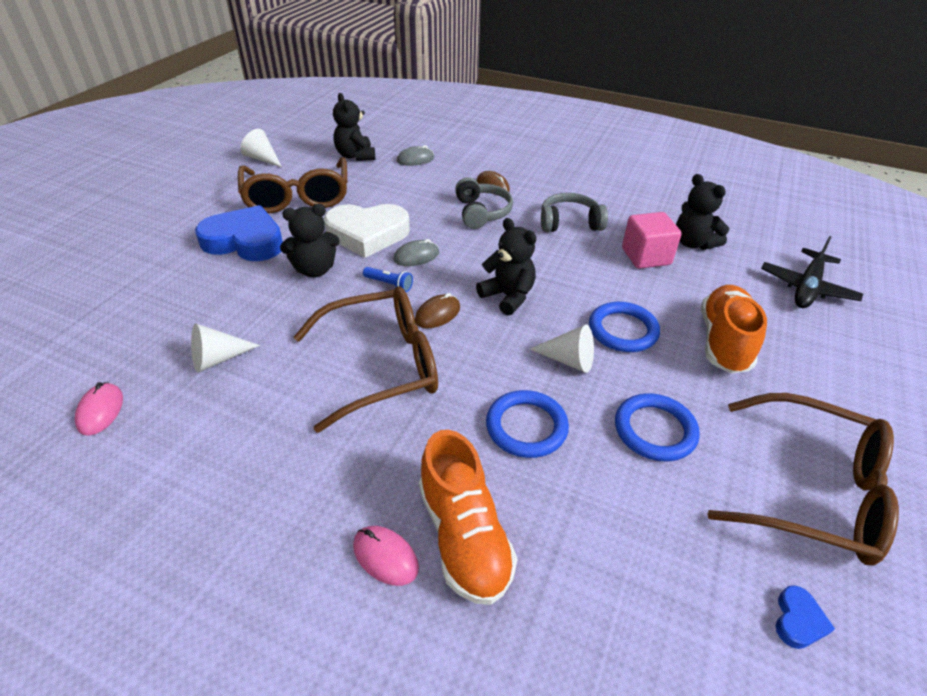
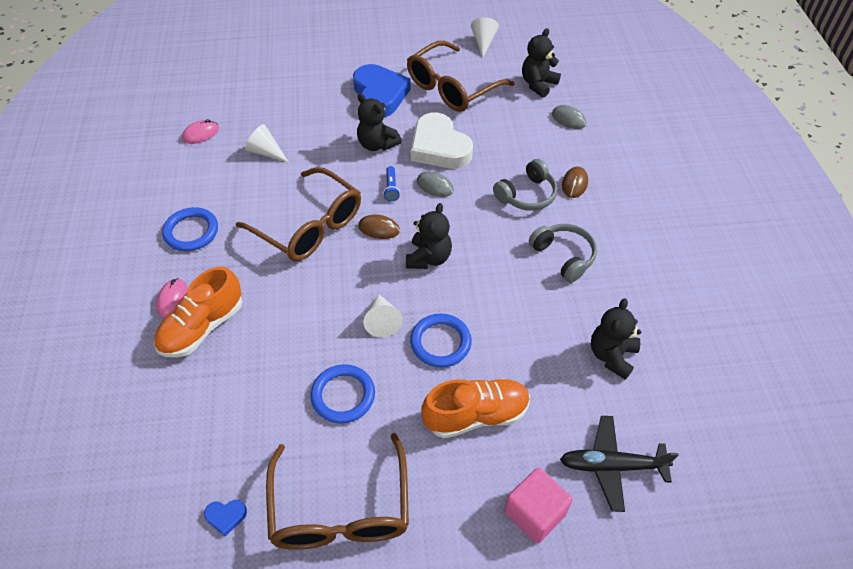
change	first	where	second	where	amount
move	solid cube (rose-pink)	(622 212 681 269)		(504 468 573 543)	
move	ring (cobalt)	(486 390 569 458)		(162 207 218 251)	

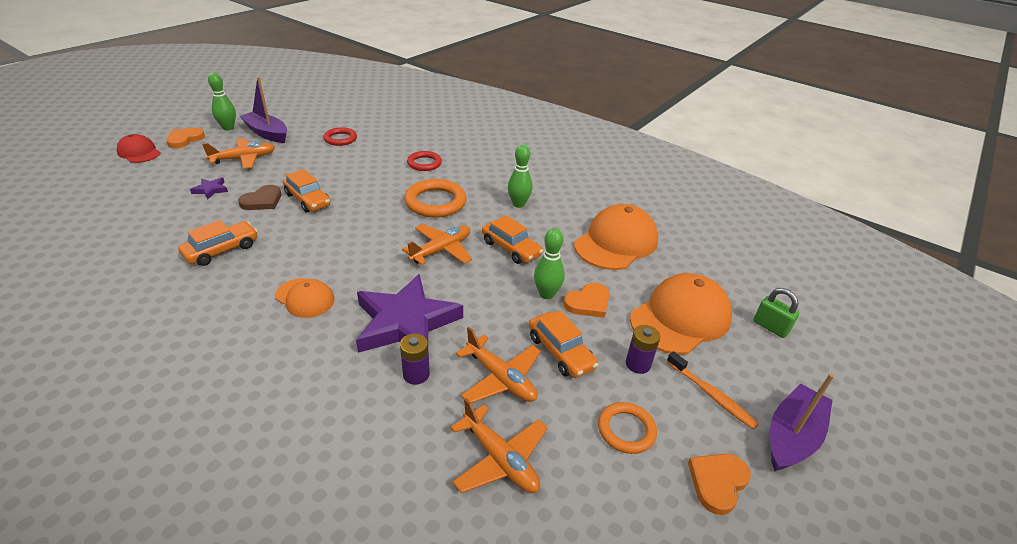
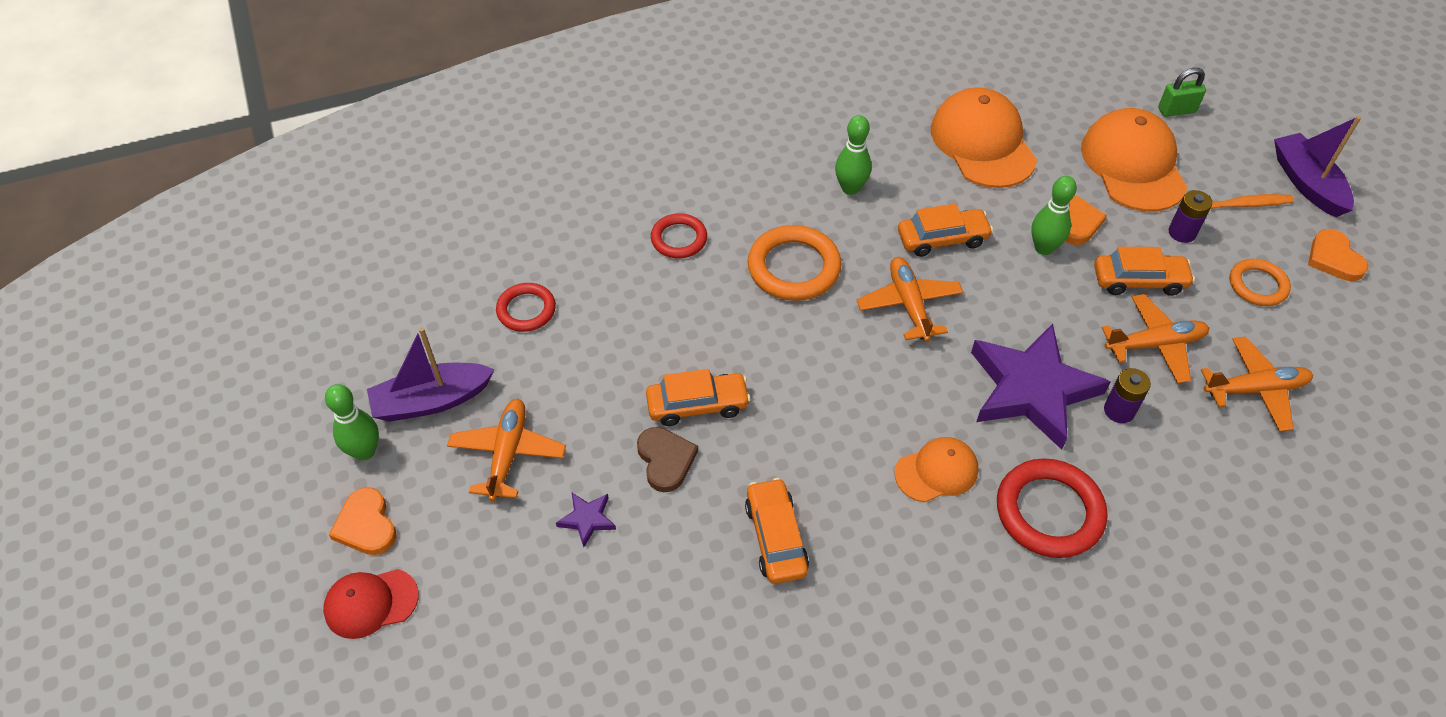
change	first	where	second	where	amount
insert			ring (scarlet)	(997 458 1108 558)	

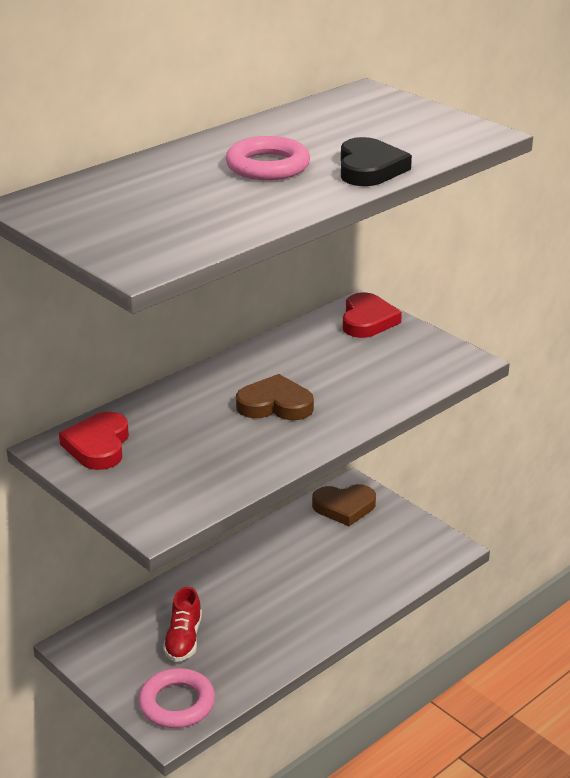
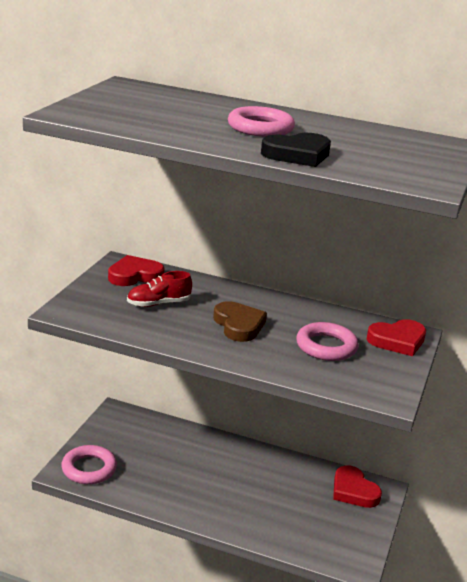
change	first	where	second	where	amount
recolor	love heart (brown)	(312 484 376 526)	love heart (scarlet)	(333 465 382 508)	
move	shoe (scarlet)	(163 587 202 662)		(127 271 192 307)	
insert			ring (rose-pink)	(296 322 359 361)	

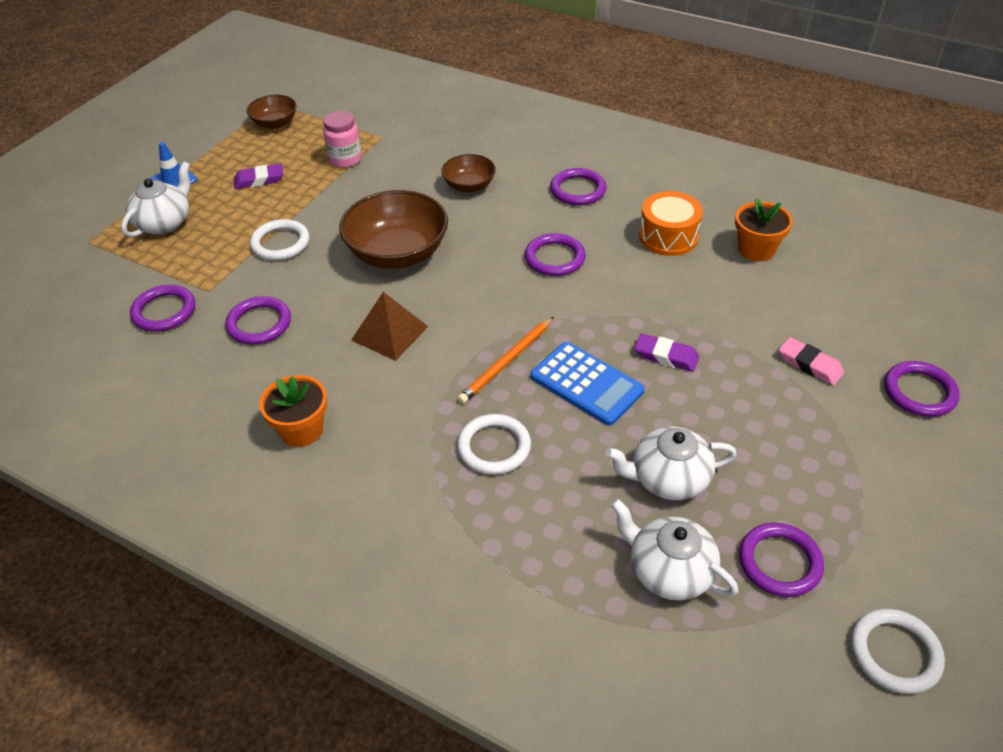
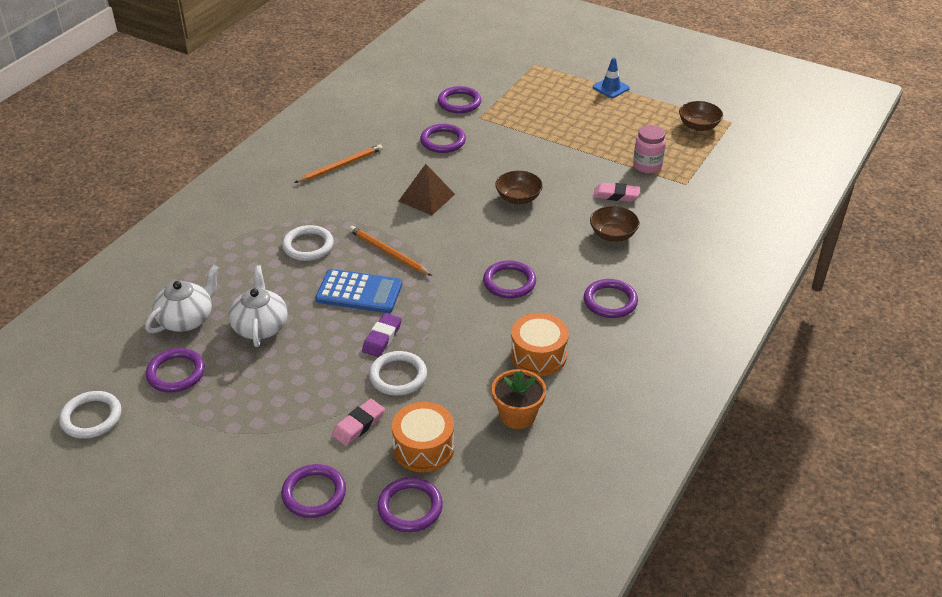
change	first	where	second	where	amount
delete	tea pot (snow-white)	(121 162 190 237)			
delete	pencil eraser (royal purple)	(234 164 284 189)			
resize	deep dish (brown)	(339 190 448 269)		(495 171 543 204)	x0.55
move	ring (snow-white)	(250 219 310 261)		(369 351 427 396)	
rotate	calculator (cobalt)	(531 342 645 426)		(315 269 402 313)	120 degrees counterclockwise
replace	potted plant (bright orange)	(259 375 327 447)	pencil (bright orange)	(294 144 383 183)	
insert			pencil eraser (rose-pink)	(593 183 640 202)	
insert			drum (bright orange)	(392 402 454 472)	
insert			ring (royal purple)	(377 477 443 532)	

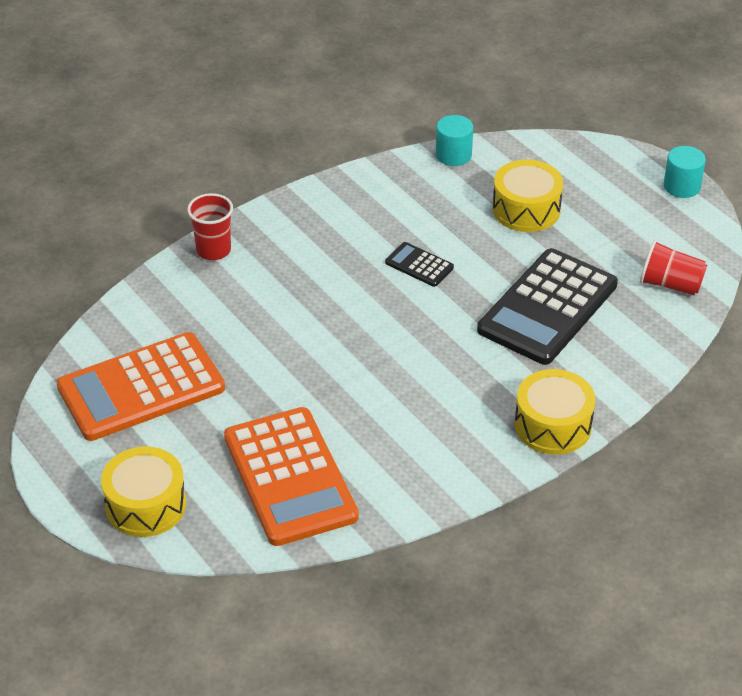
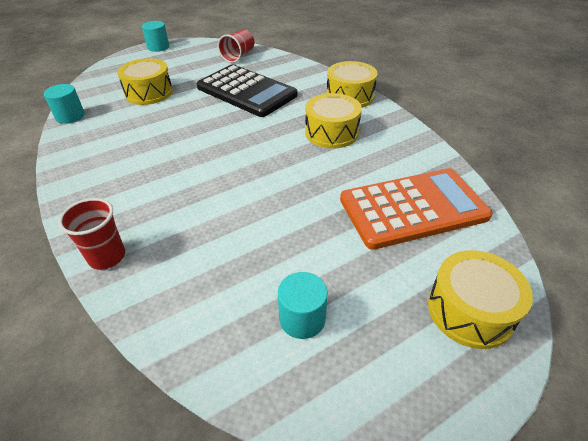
change	first	where	second	where	amount
delete	calculator (ebony)	(385 242 454 287)			
replace	calculator (bright orange)	(57 332 225 441)	solid cylinder (turquoise)	(278 272 328 339)	
insert			drum (bright yellow)	(305 93 362 149)	

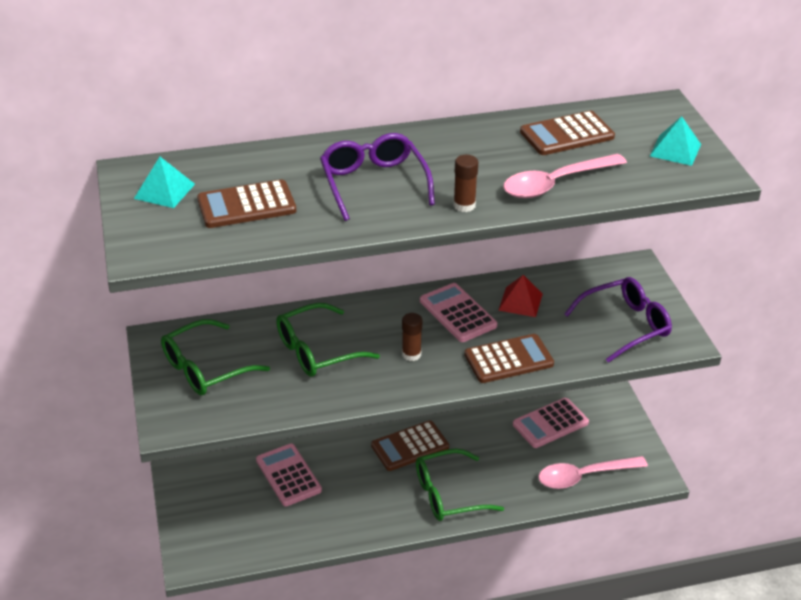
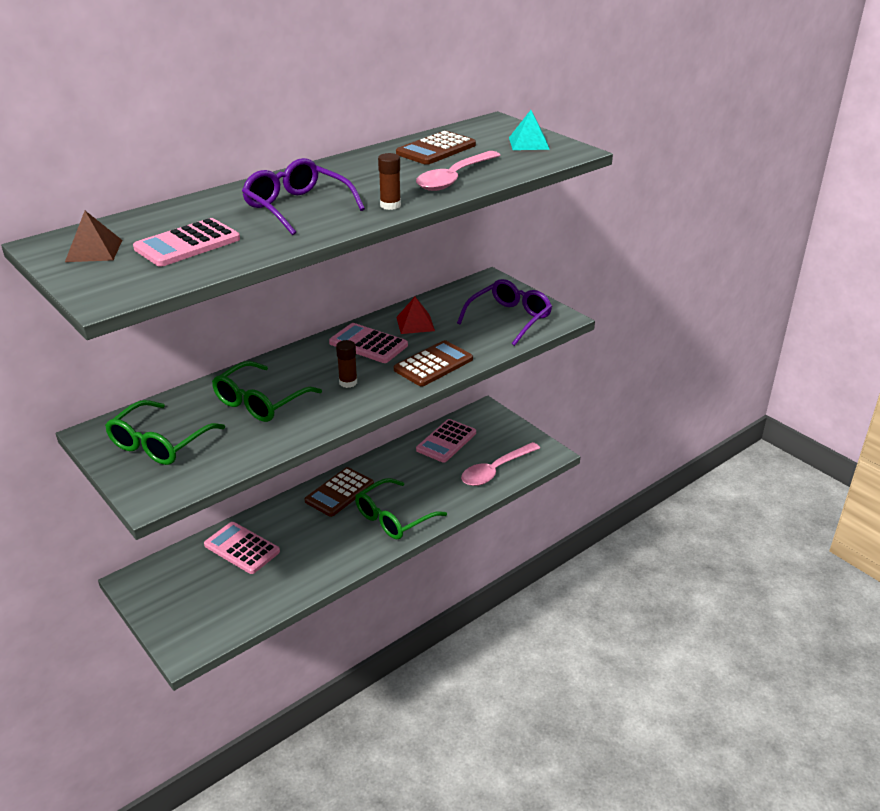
change	first	where	second	where	amount
recolor	solid pyramid (turquoise)	(134 157 195 208)	solid pyramid (brown)	(65 211 122 262)	
recolor	calculator (brown)	(197 179 296 228)	calculator (rose-pink)	(133 218 240 267)	

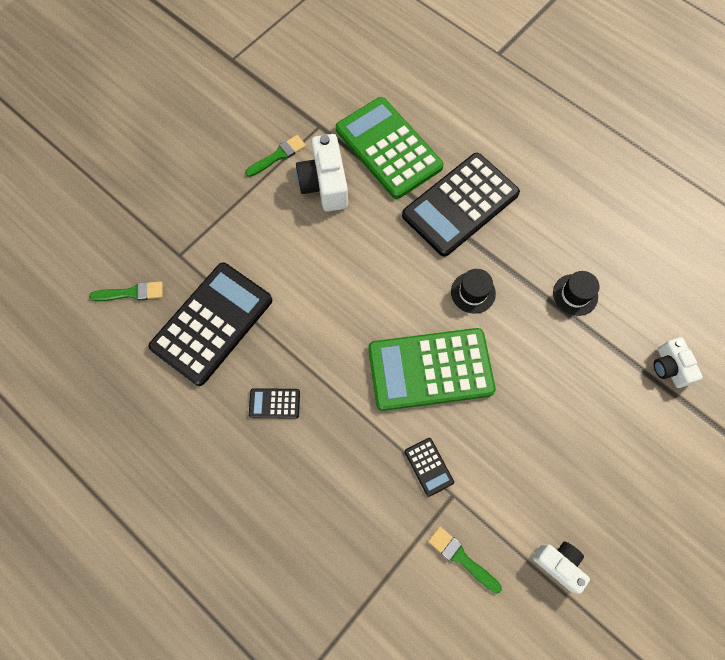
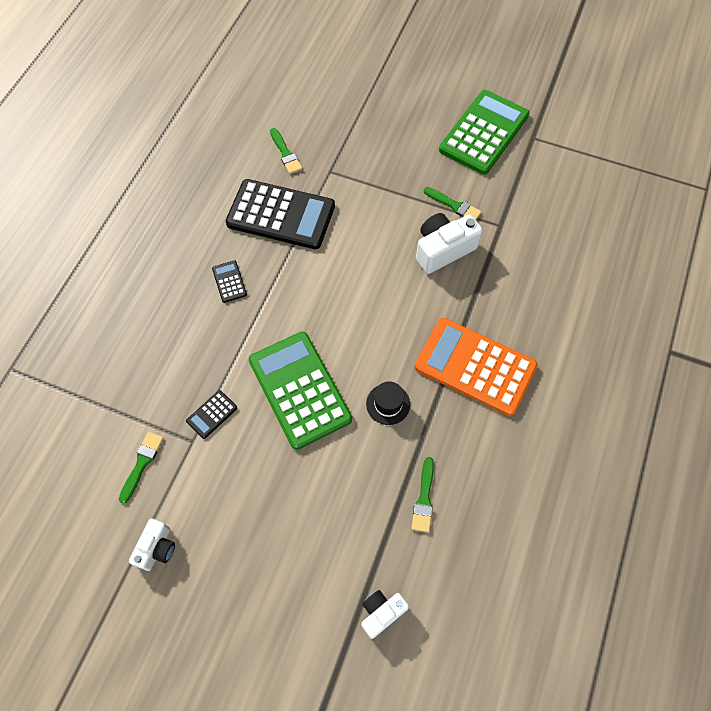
change	first	where	second	where	amount
move	calculator (green)	(336 97 444 199)		(439 90 529 175)	
recolor	calculator (ebony)	(402 153 520 257)	calculator (bright orange)	(414 318 538 416)	
replace	hat (ebony)	(553 271 600 316)	brush (green)	(411 457 434 533)	

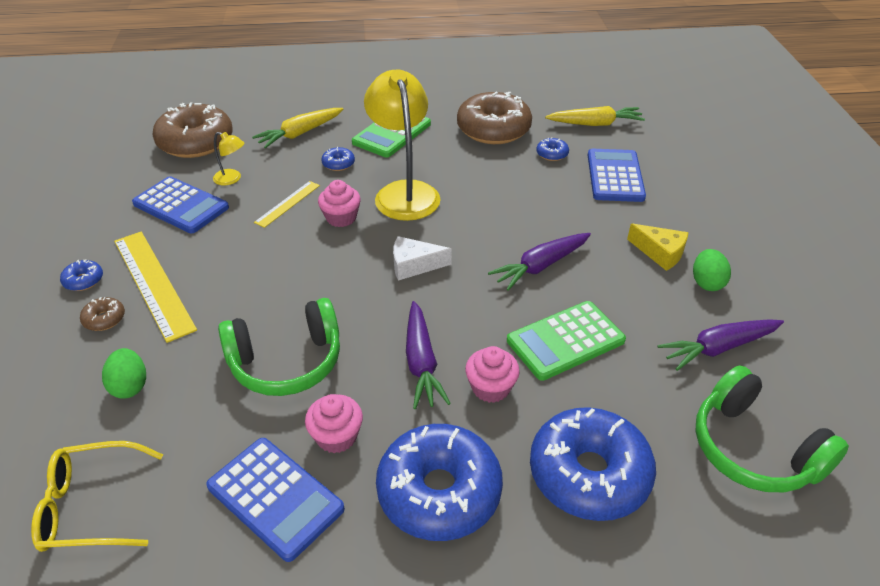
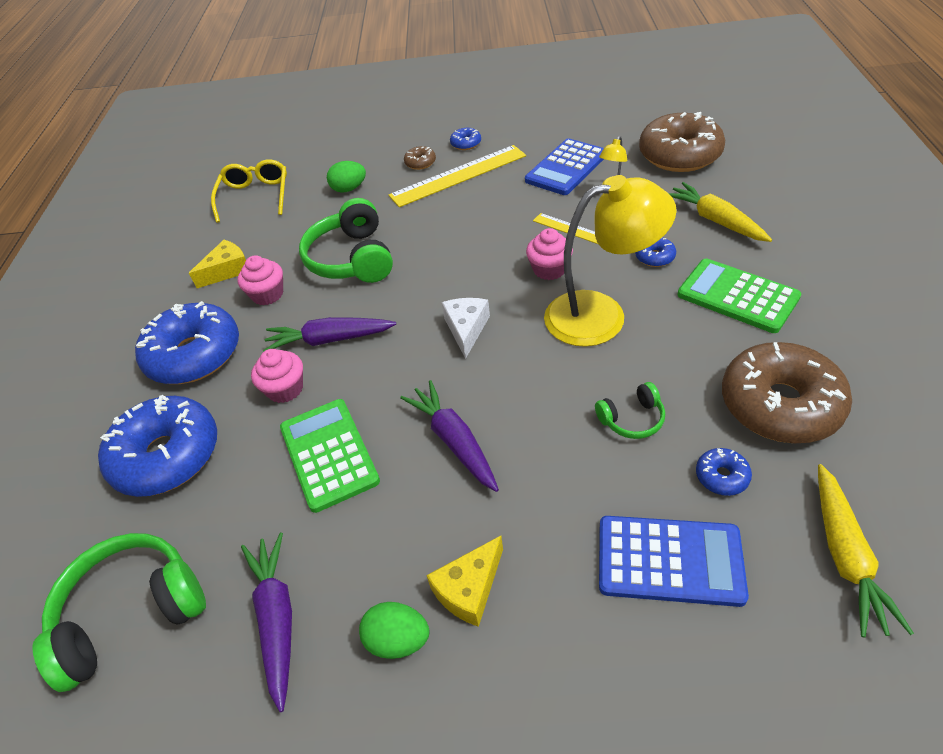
change	first	where	second	where	amount
replace	calculator (cobalt)	(206 438 345 562)	cheese (bright yellow)	(189 240 246 288)	
insert			headset (green)	(595 382 665 439)	

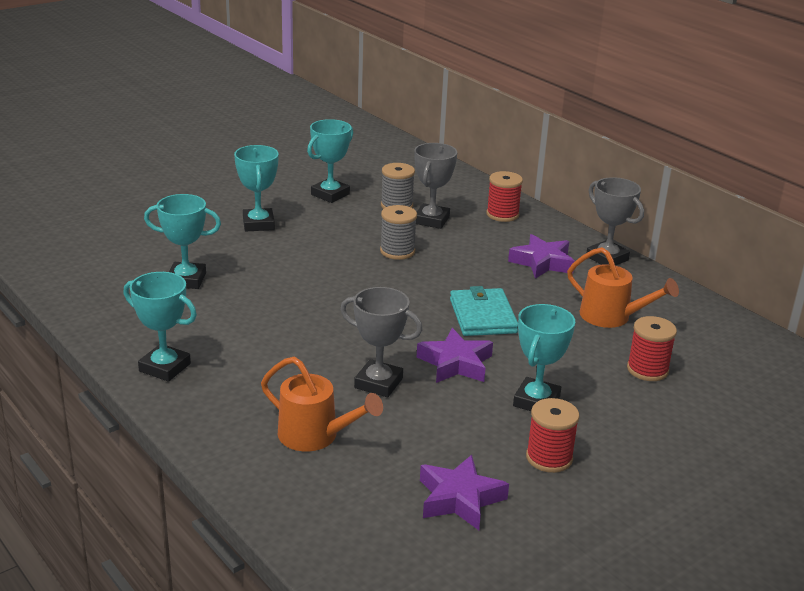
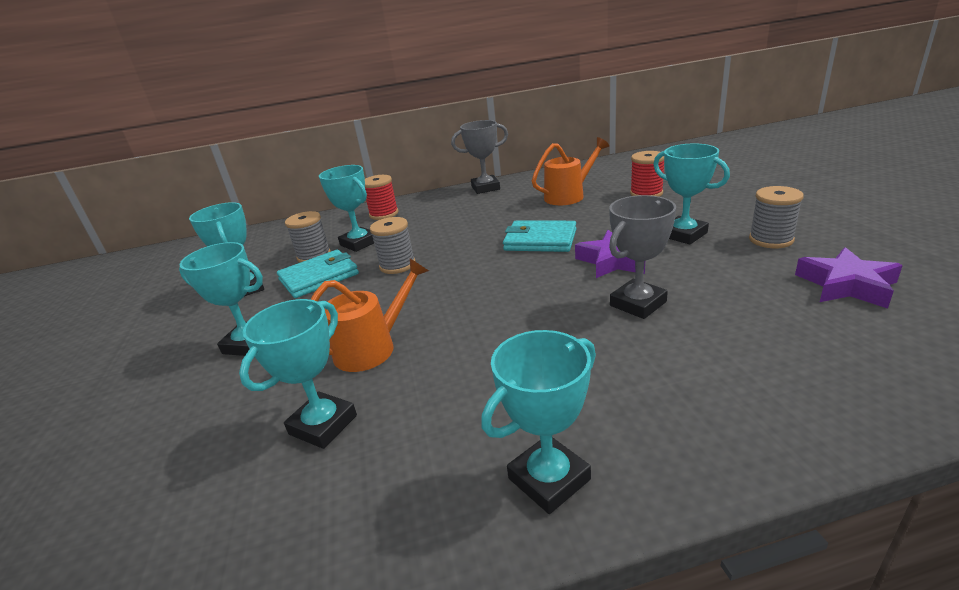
change	first	where	second	where	amount
recolor	award cup (grey)	(414 143 457 229)	award cup (turquoise)	(319 165 374 252)	
delete	star shape (royal purple)	(508 234 575 279)			
move	watering can (bright orange)	(261 357 383 452)		(311 259 429 372)	
recolor	spool (scarlet)	(526 398 580 473)	spool (grey)	(749 186 804 248)	
insert			card wallet (turquoise)	(277 250 359 298)	

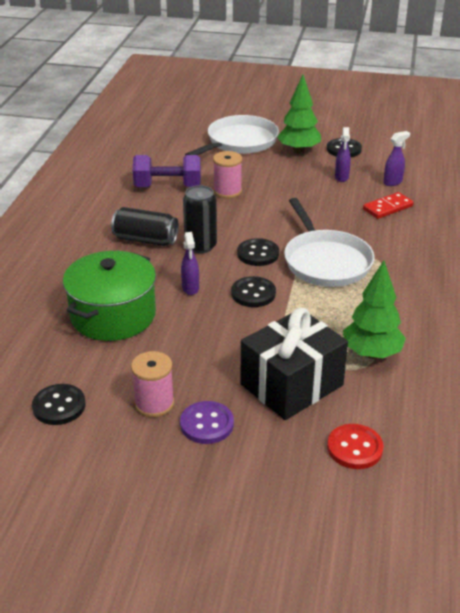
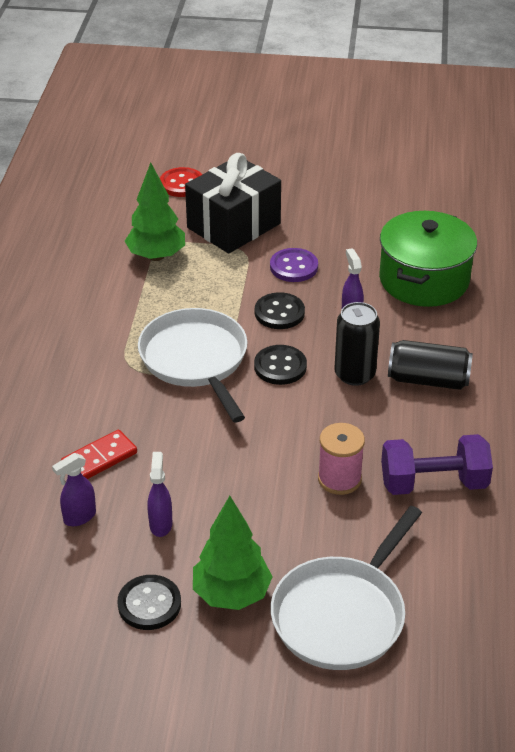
change	first	where	second	where	amount
delete	spool (rose-pink)	(131 351 174 417)			
delete	shirt button (ebony)	(32 384 86 425)			
move	shirt button (royal purple)	(180 401 234 444)		(270 248 318 282)	

